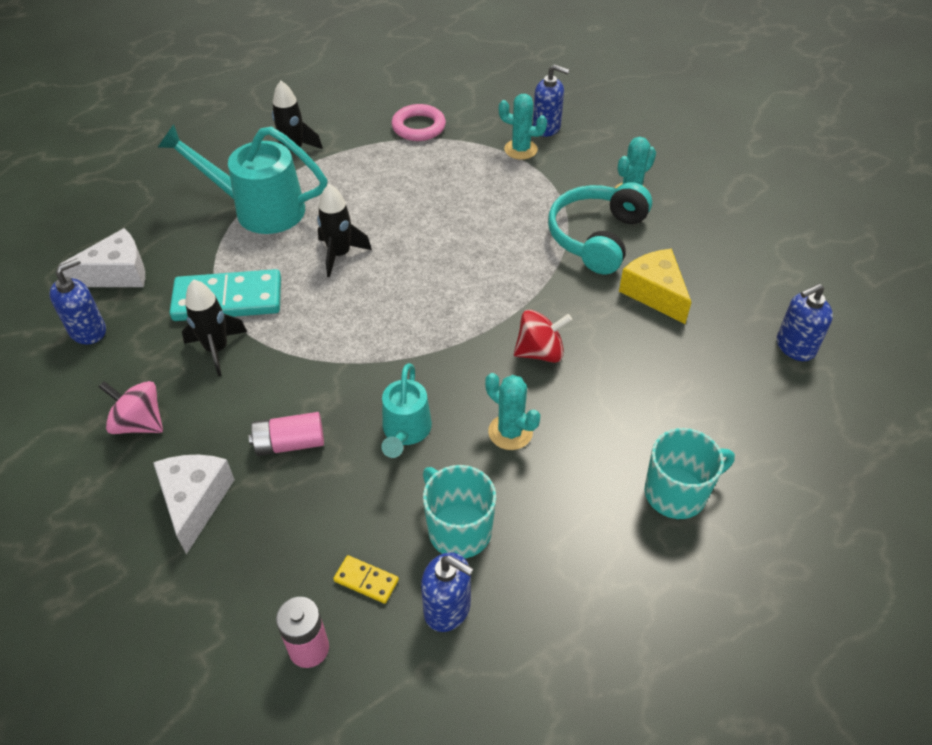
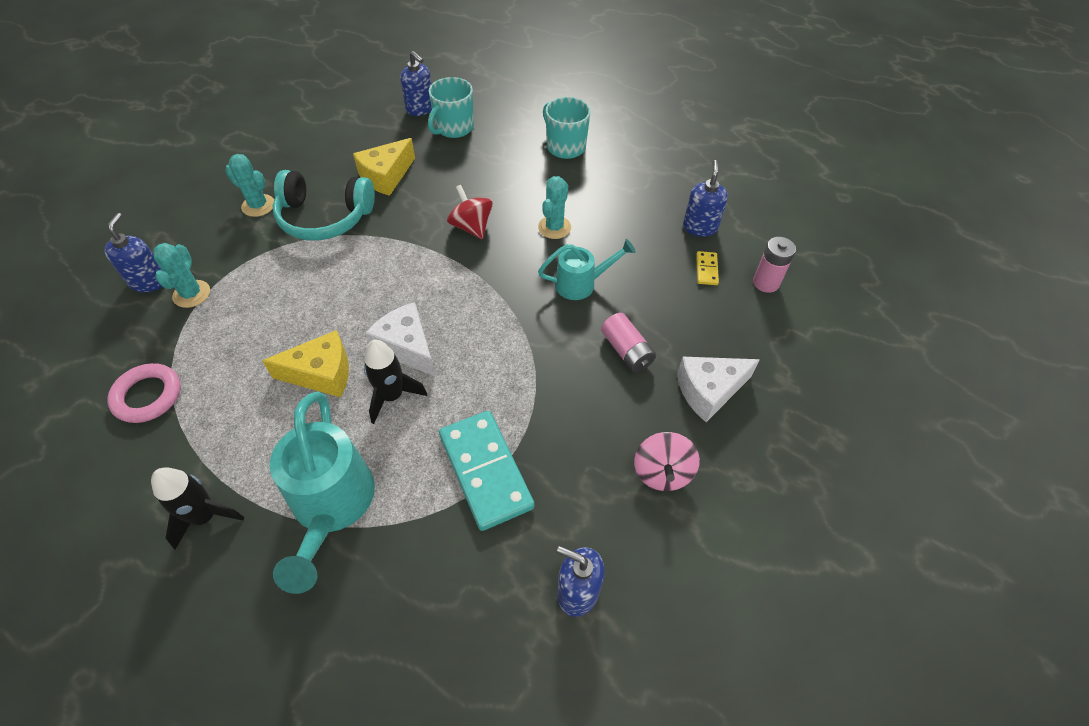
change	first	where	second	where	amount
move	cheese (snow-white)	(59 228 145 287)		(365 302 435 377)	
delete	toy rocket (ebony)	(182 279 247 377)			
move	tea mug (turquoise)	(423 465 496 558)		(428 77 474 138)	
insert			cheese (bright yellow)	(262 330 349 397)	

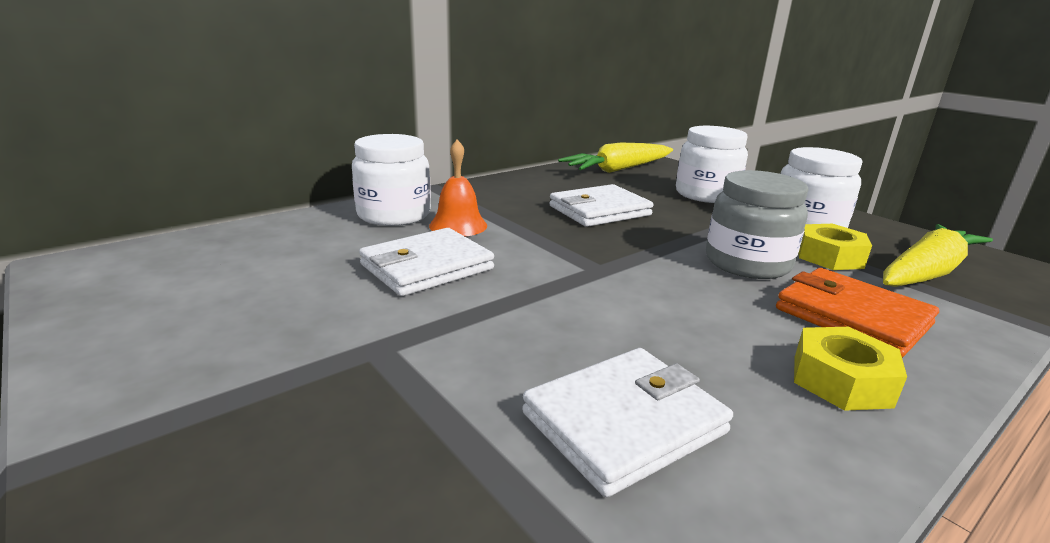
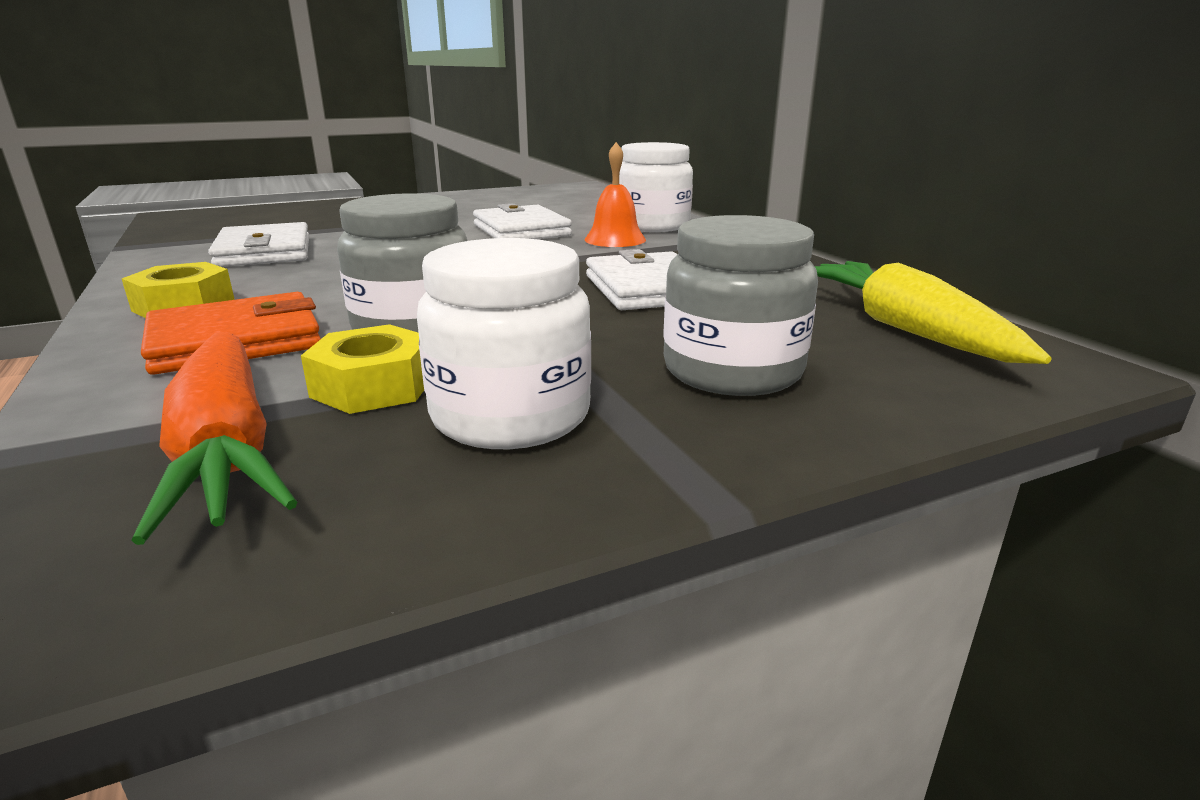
change	first	where	second	where	amount
recolor	jar (snow-white)	(676 126 748 203)	jar (grey)	(663 215 818 396)	
recolor	root vegetable (bright yellow)	(883 224 993 287)	root vegetable (bright orange)	(131 332 298 545)	

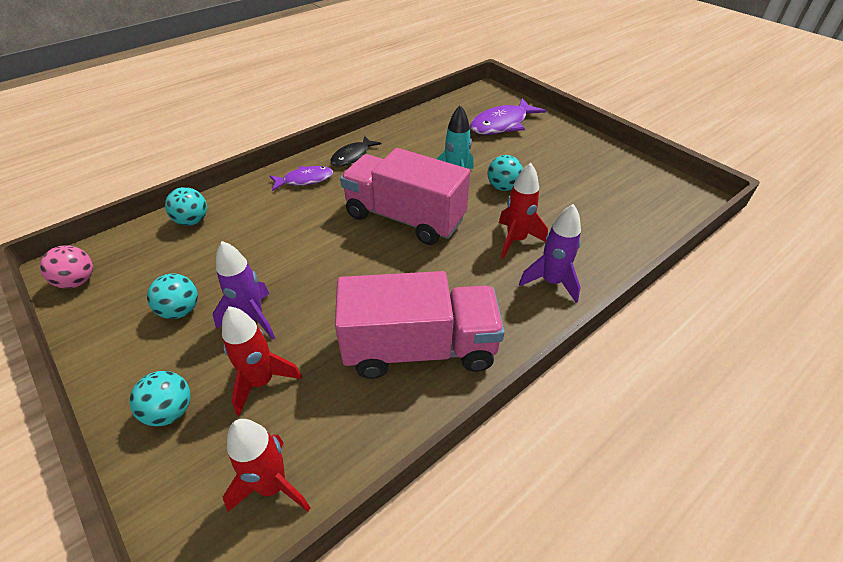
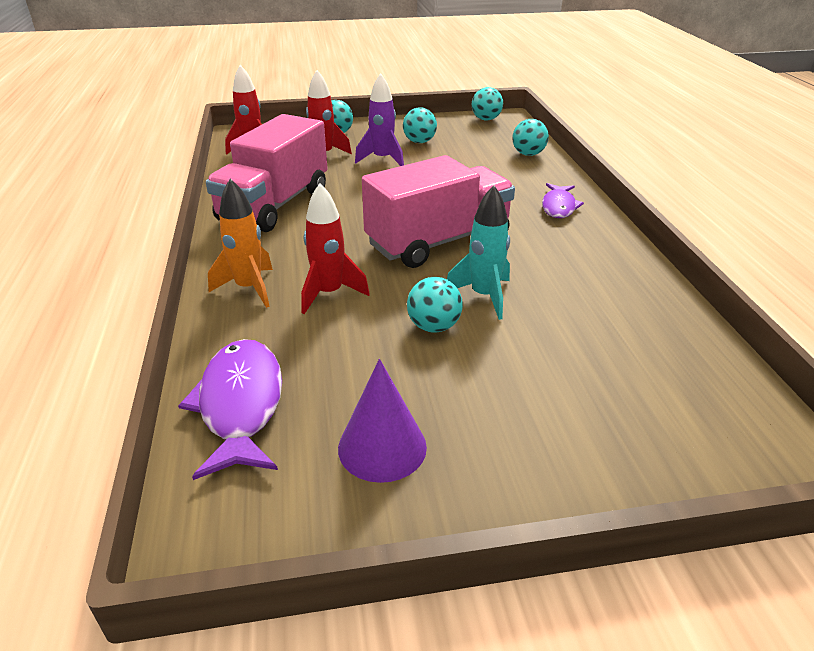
change	first	where	second	where	amount
move	toy fish (royal purple)	(470 98 546 135)		(178 339 282 480)	
delete	toy fish (ebony)	(330 136 381 166)			
recolor	toy rocket (royal purple)	(519 204 581 303)	toy rocket (bright orange)	(208 179 273 308)	
recolor	sphere (rose-pink)	(40 245 93 289)	sphere (turquoise)	(471 87 503 121)	
insert			cone shape (royal purple)	(338 359 427 483)	

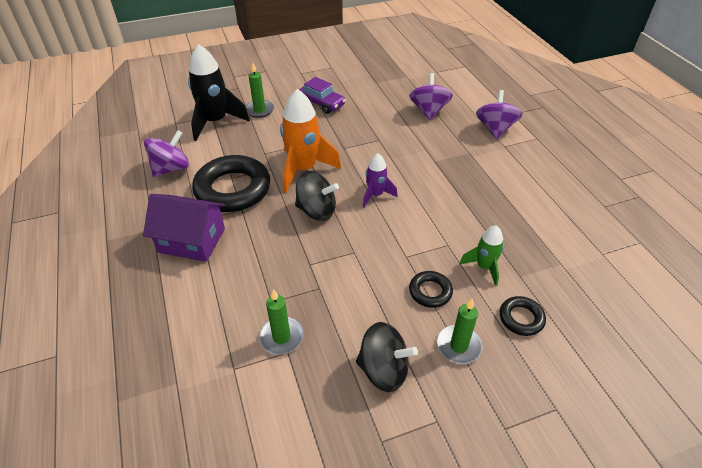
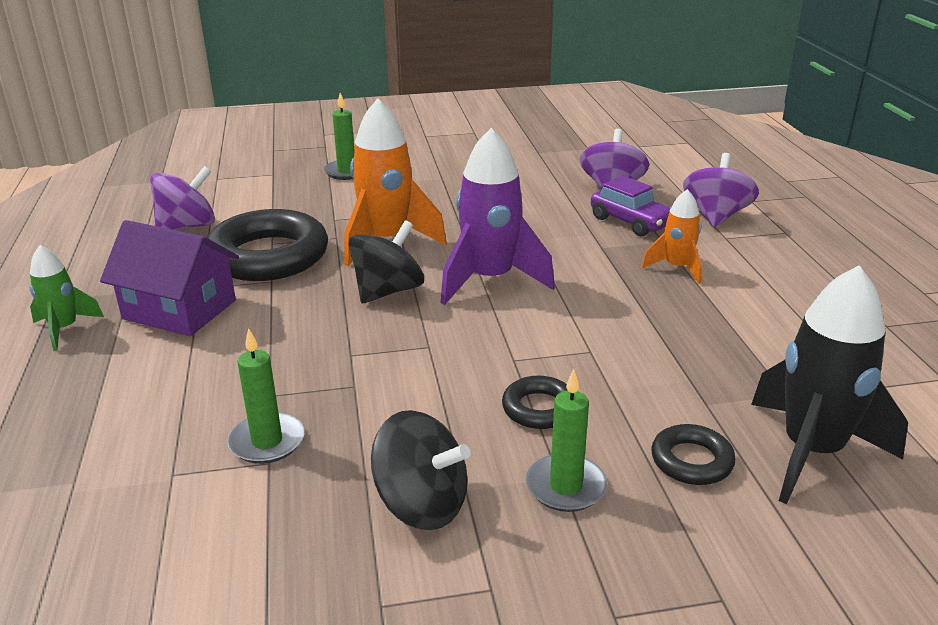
change	first	where	second	where	amount
move	toy rocket (ebony)	(188 44 250 141)		(751 265 908 504)	
move	toy car (royal purple)	(299 77 346 114)		(591 176 671 236)	
resize	toy rocket (royal purple)	(363 153 398 207)		(441 128 555 305)	x1.82
rotate	toy top (ebony)	(295 171 339 221)		(348 220 424 303)	75 degrees counterclockwise
move	toy rocket (green)	(460 226 504 286)		(30 245 104 351)	
insert			toy rocket (bright orange)	(642 189 702 284)	

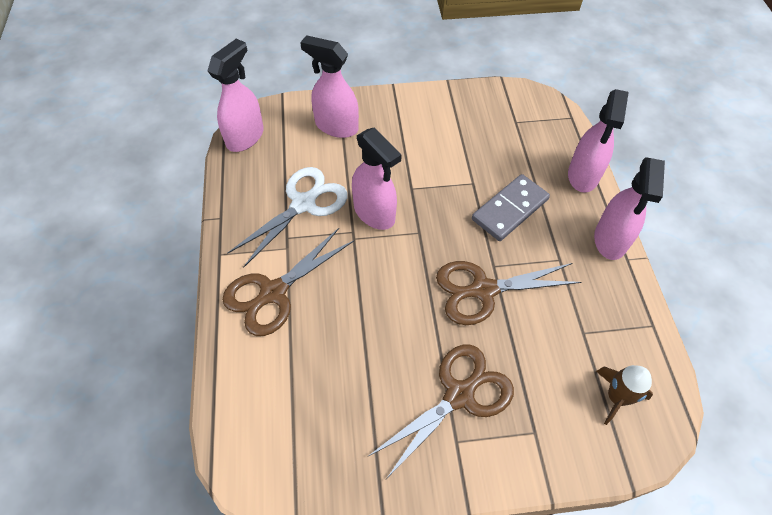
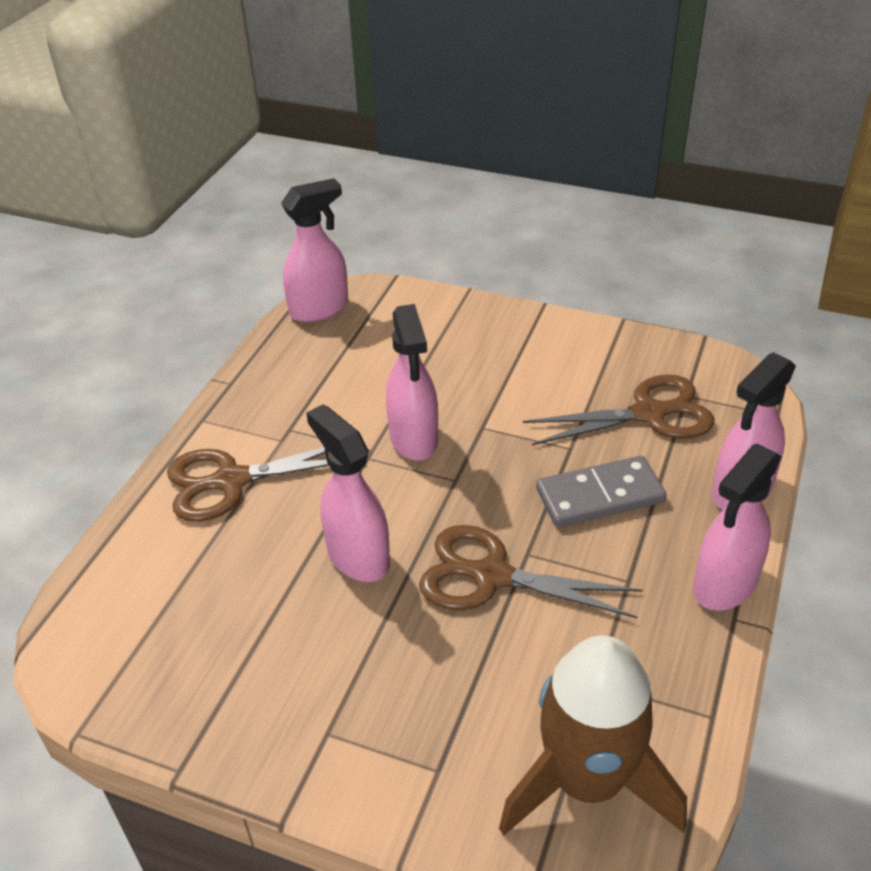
change	first	where	second	where	amount
move	spray bottle (rose-pink)	(300 35 359 138)		(306 404 390 582)	
delete	scissors (snow-white)	(227 167 348 268)			
move	scissors (brown)	(369 344 514 479)		(523 375 714 445)	
resize	toy rocket (brown)	(596 365 653 425)		(499 635 687 836)	x2.01

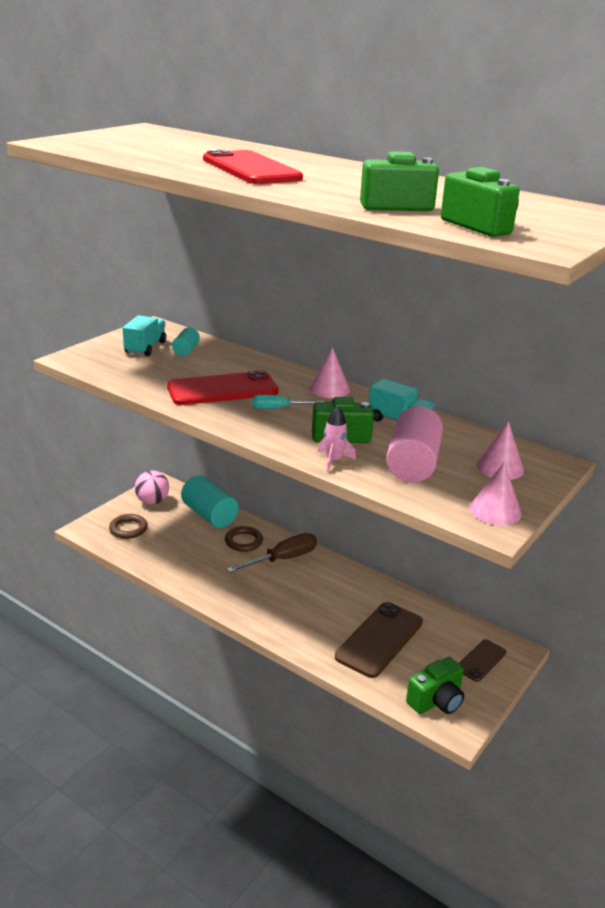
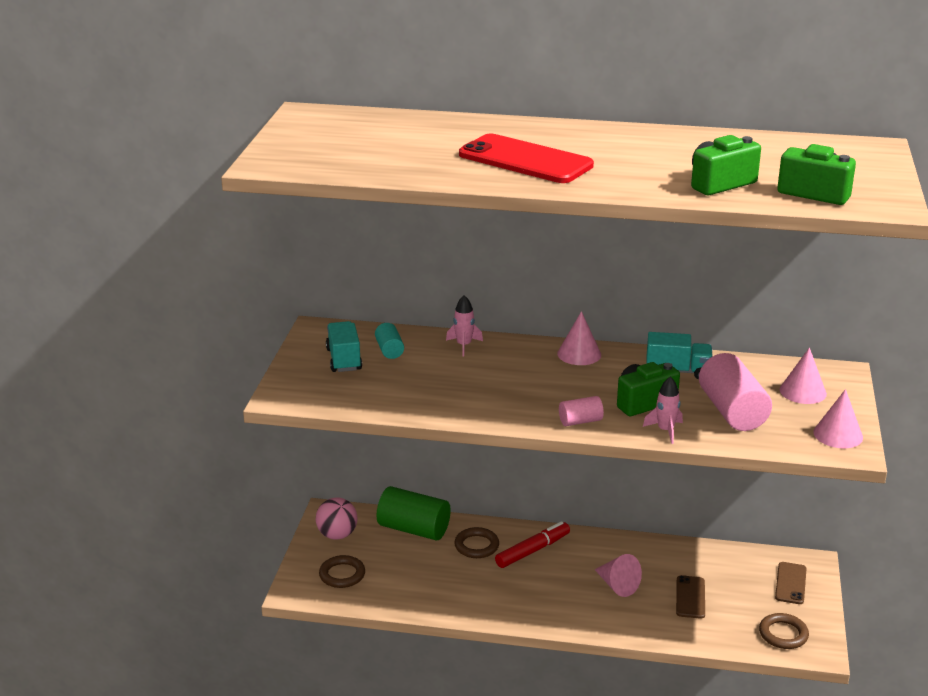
change	first	where	second	where	amount
delete	mobile phone (scarlet)	(167 370 278 405)			
delete	hand screwdriver (turquoise)	(252 395 324 409)			
recolor	solid cylinder (turquoise)	(181 475 239 528)	solid cylinder (green)	(377 486 451 540)	
replace	hand screwdriver (brown)	(226 533 317 573)	marker pen (scarlet)	(495 521 570 568)	
resize	mobile phone (brown)	(335 602 423 678)		(676 575 705 619)	x0.55
replace	photo camera (green)	(406 657 464 714)	ring (brown)	(759 613 809 649)	
insert			toy rocket (rose-pink)	(446 295 483 356)	
insert			solid cylinder (rose-pink)	(559 396 604 426)	
insert			cone shape (rose-pink)	(595 554 642 597)	

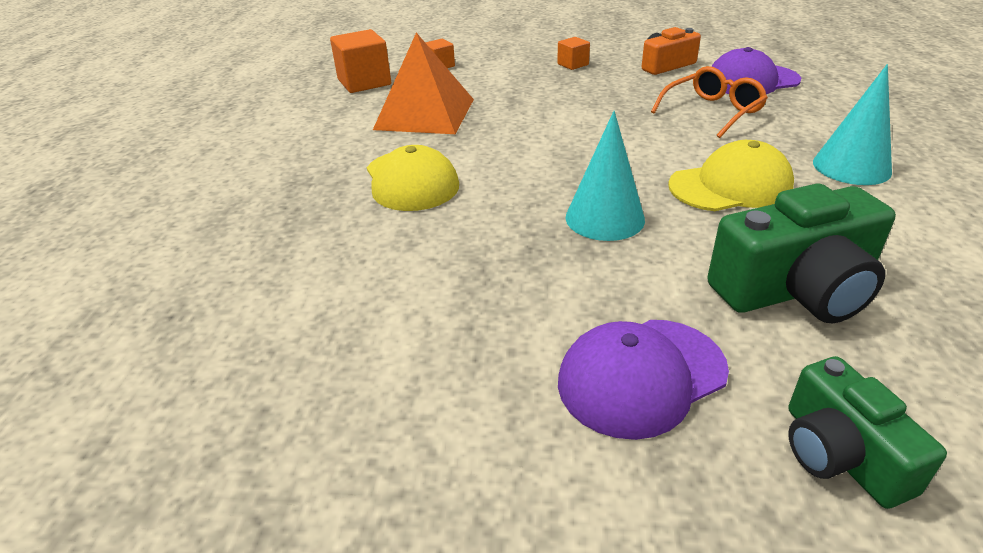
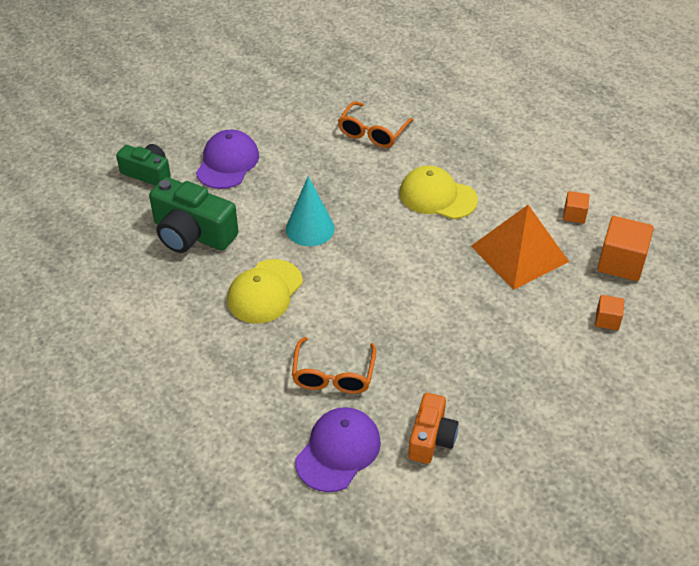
change	first	where	second	where	amount
move	solid cube (bright orange)	(557 37 590 70)		(563 191 590 223)	
delete	cone shape (turquoise)	(813 64 892 185)			
rotate	photo camera (green)	(707 183 896 323)		(149 177 238 253)	90 degrees counterclockwise
insert			eyeglasses (bright orange)	(338 101 414 148)	

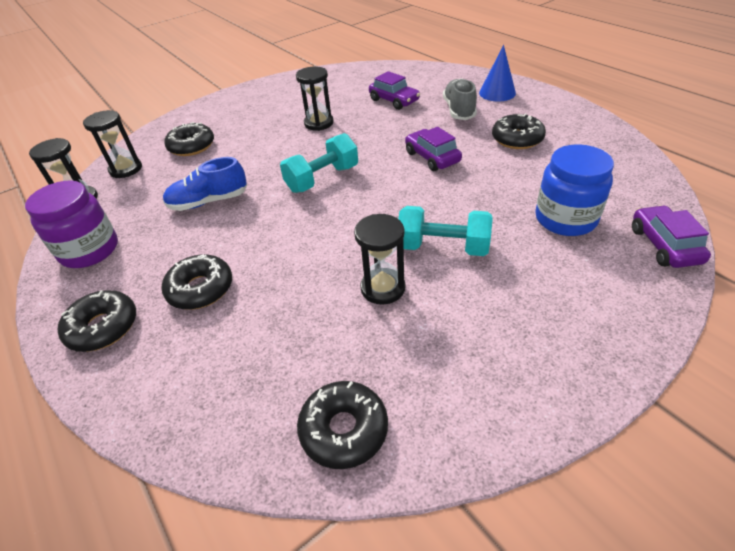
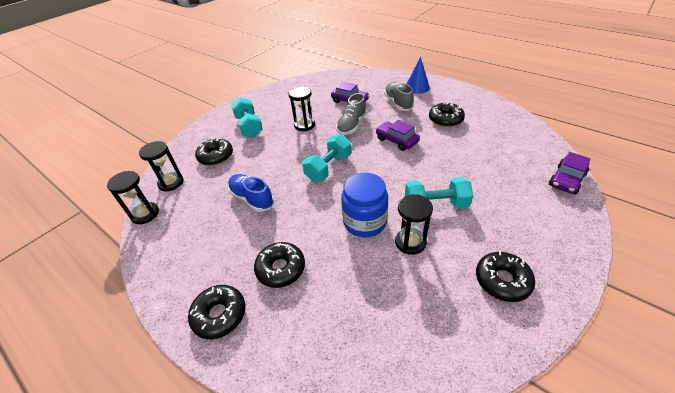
change	first	where	second	where	amount
move	jar (cobalt)	(535 144 614 236)		(341 173 388 237)	
rotate	shoe (cobalt)	(163 157 247 211)		(228 174 274 212)	75 degrees clockwise
delete	jar (royal purple)	(25 181 118 268)			
rotate	toy car (royal purple)	(632 205 711 268)		(549 152 591 194)	120 degrees counterclockwise
move	doughnut (ebony)	(297 381 388 469)		(476 251 535 302)	
insert			shoe (grey)	(336 93 367 135)	
insert			hand weight (turquoise)	(231 97 263 137)	

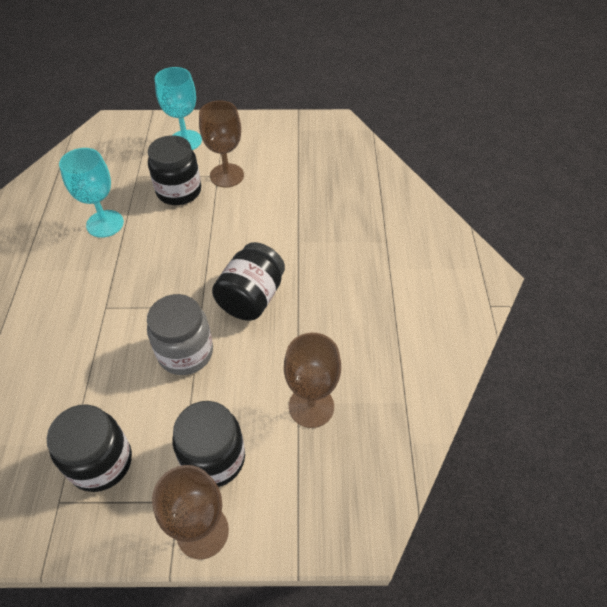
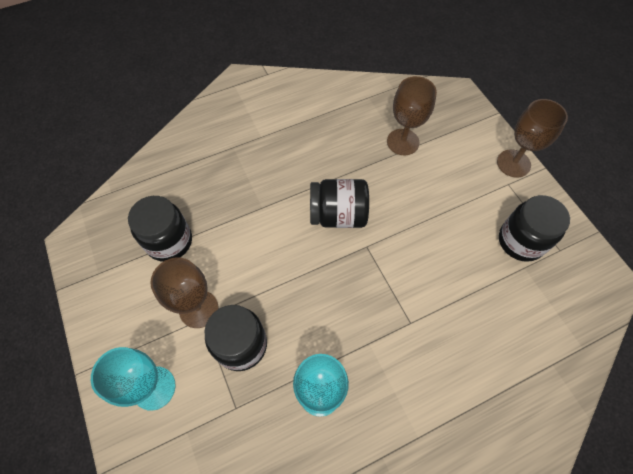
change	first	where	second	where	amount
delete	jar (grey)	(147 294 213 375)			
move	jar (ebony)	(173 401 245 487)		(128 196 192 262)	

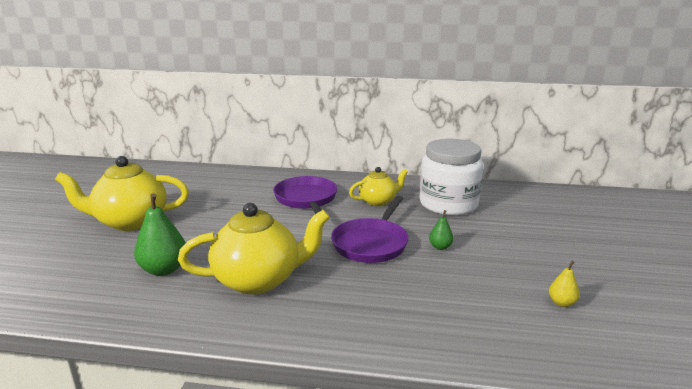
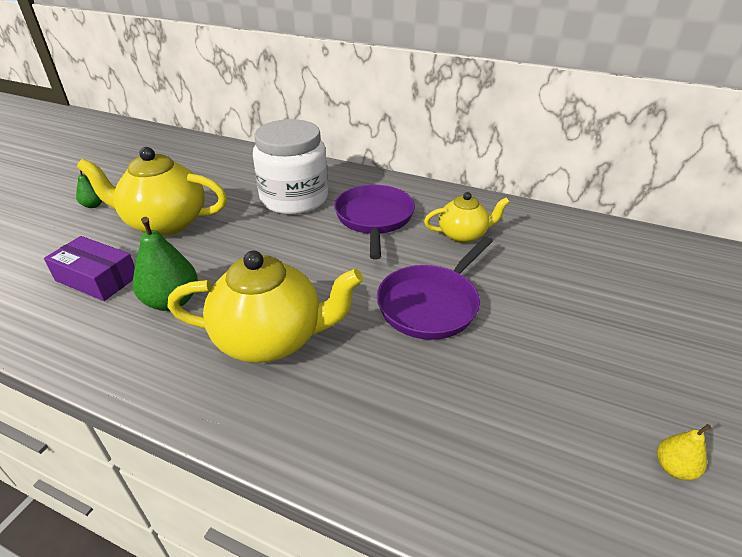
change	first	where	second	where	amount
move	jar (snow-white)	(420 139 483 216)		(253 119 328 215)	
move	pear (green)	(429 210 453 250)		(76 170 102 208)	
insert			box (royal purple)	(44 236 135 301)	

